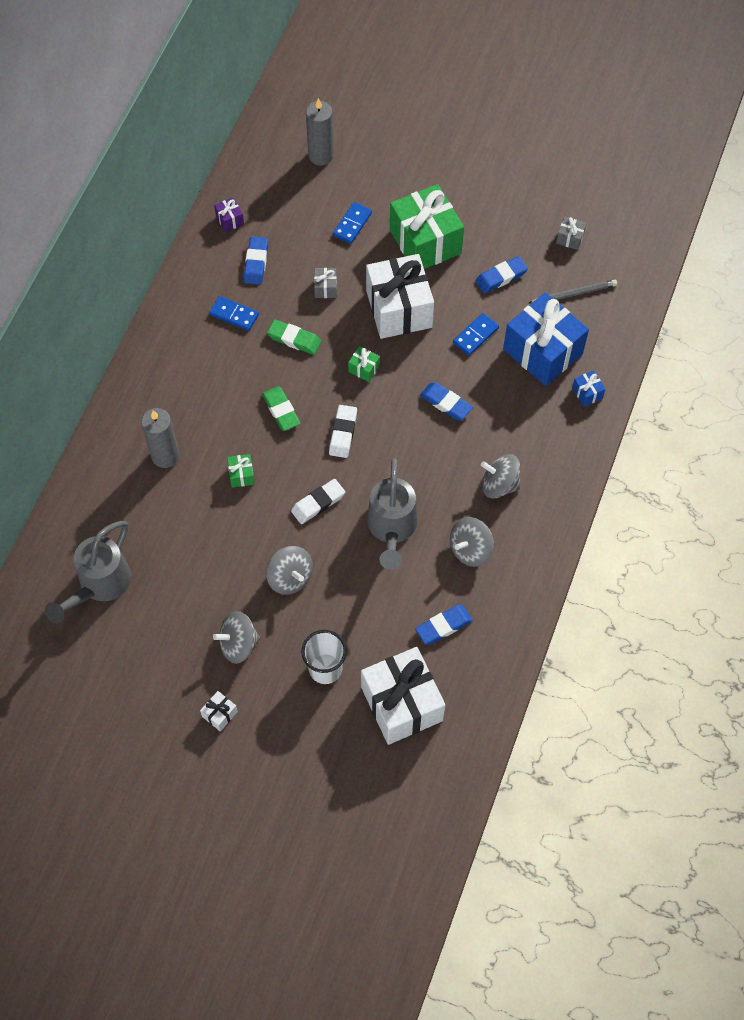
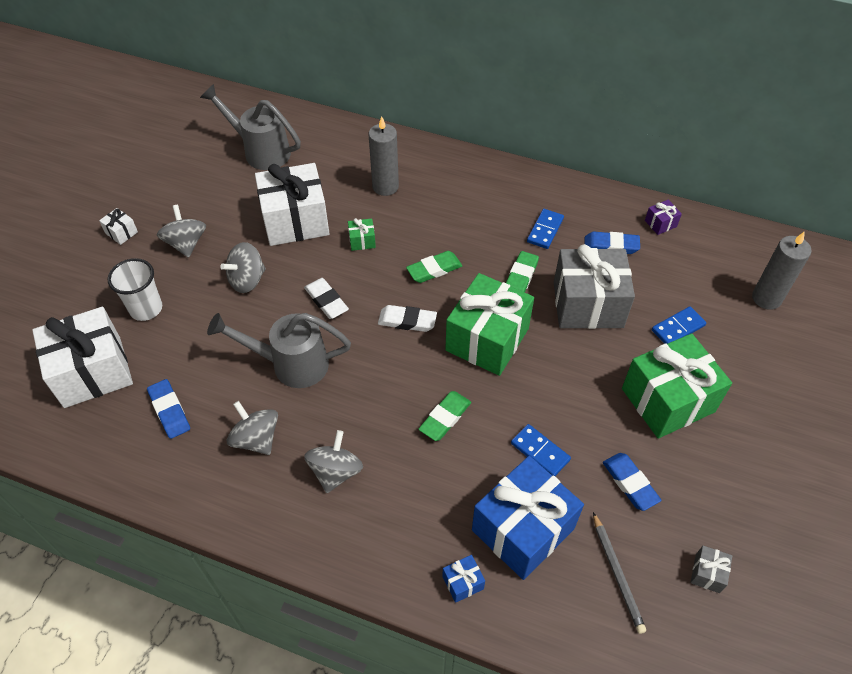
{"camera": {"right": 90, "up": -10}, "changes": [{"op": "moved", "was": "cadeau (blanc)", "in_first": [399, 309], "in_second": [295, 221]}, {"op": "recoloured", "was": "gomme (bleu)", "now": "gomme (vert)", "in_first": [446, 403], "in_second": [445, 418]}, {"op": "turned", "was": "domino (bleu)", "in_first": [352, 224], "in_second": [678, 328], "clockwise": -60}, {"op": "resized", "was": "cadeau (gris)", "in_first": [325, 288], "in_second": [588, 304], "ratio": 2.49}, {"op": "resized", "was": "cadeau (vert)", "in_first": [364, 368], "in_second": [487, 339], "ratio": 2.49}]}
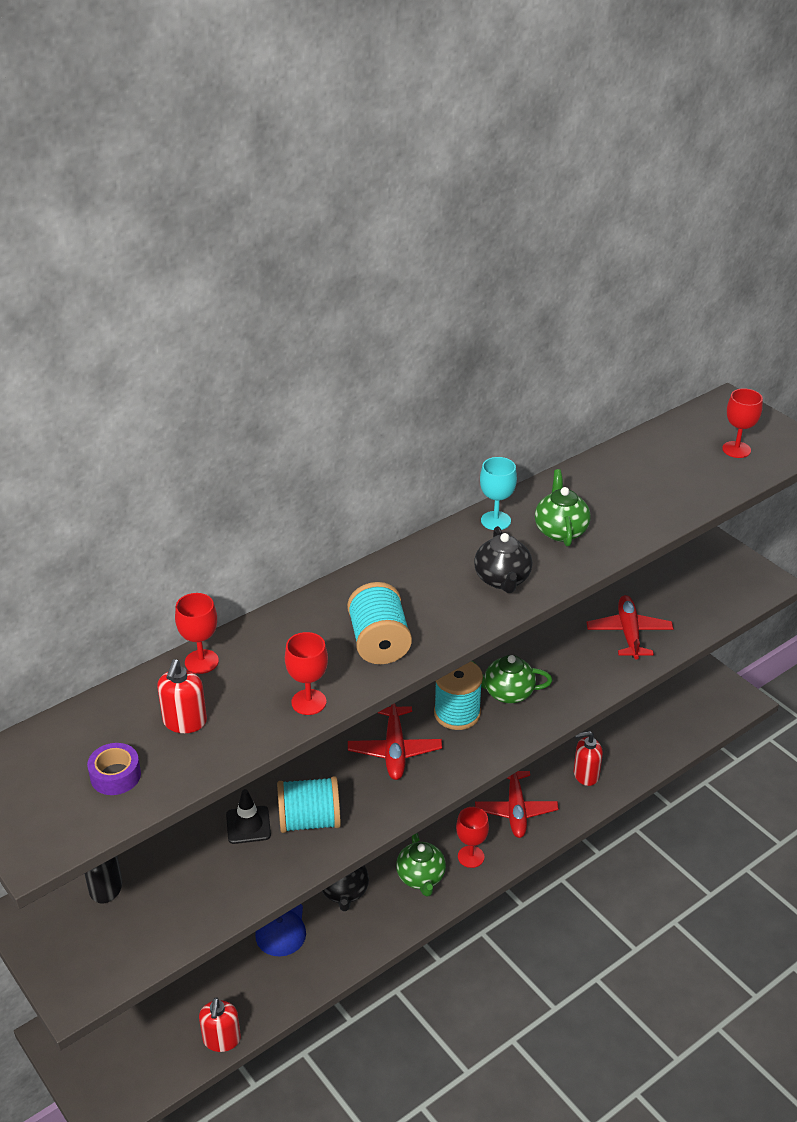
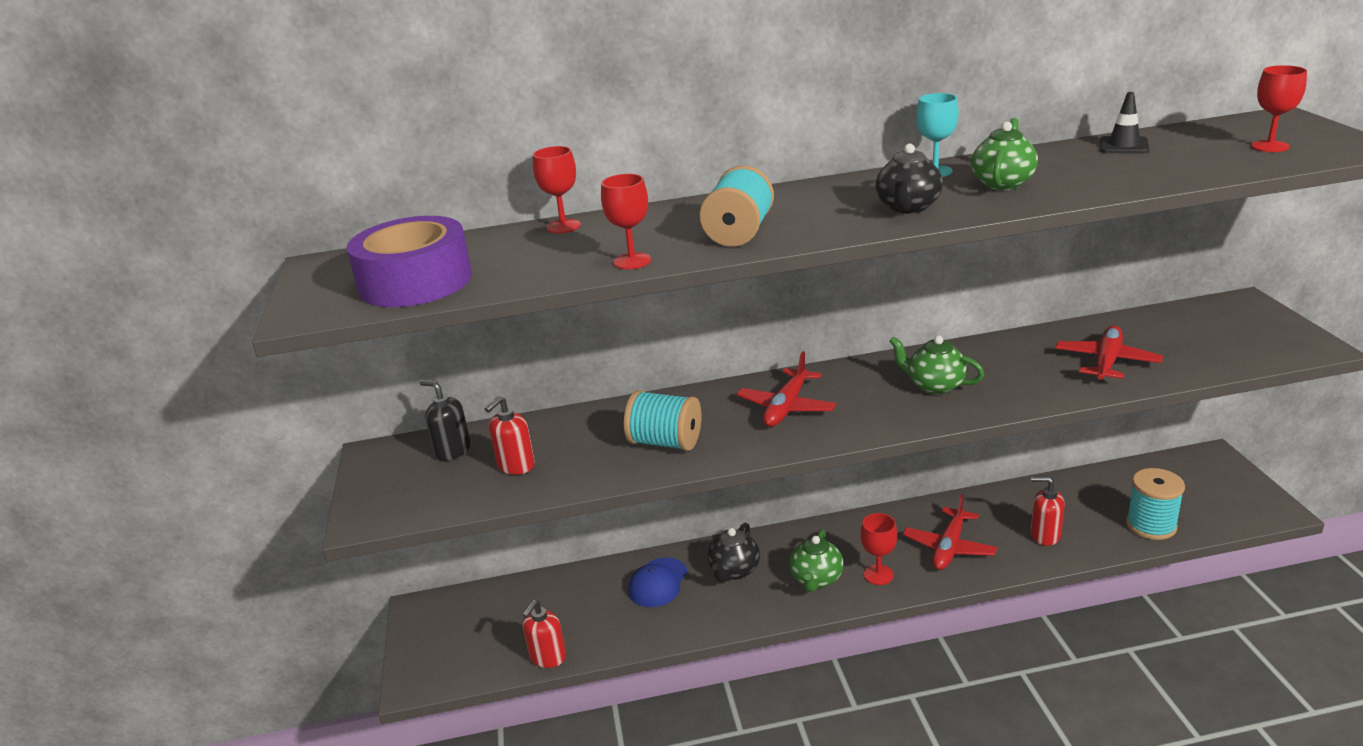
{"camera": {"right": 30, "up": -10}, "changes": [{"op": "moved", "was": "distributeur de savon (rouge)", "in_first": [184, 722], "in_second": [516, 466]}, {"op": "moved", "was": "cône de chantier (noir)", "in_first": [248, 825], "in_second": [1123, 146]}, {"op": "moved", "was": "bobine (turquoise)", "in_first": [457, 713], "in_second": [1151, 525]}, {"op": "resized", "was": "ruban adhésif (violet)", "in_first": [115, 776], "in_second": [415, 282], "ratio": 2.21}]}
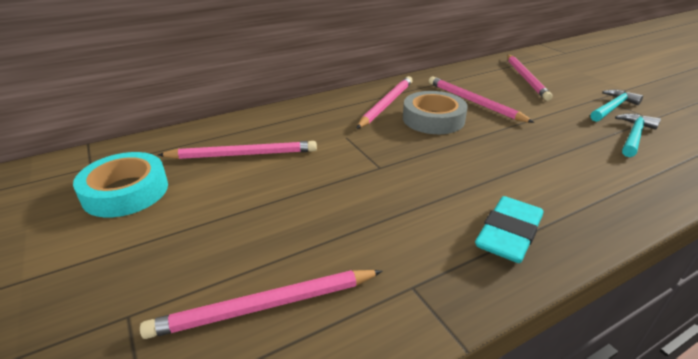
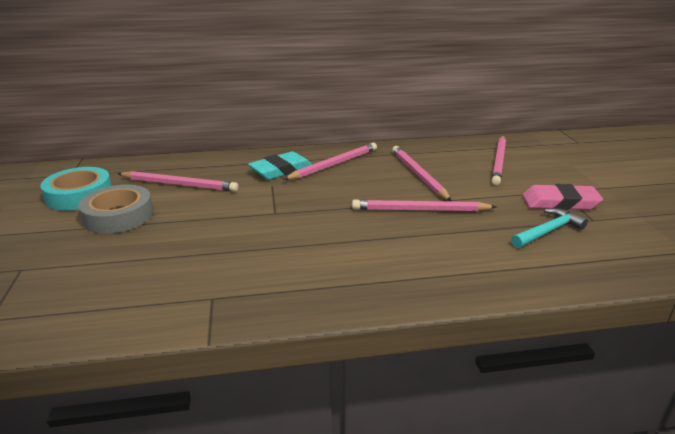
{"camera": {"right": 20, "up": -5}, "changes": [{"op": "moved", "was": "crayon (rose)", "in_first": [265, 306], "in_second": [420, 210]}, {"op": "moved", "was": "ruban adhésif (gris)", "in_first": [433, 119], "in_second": [118, 216]}, {"op": "moved", "was": "gomme (turquoise)", "in_first": [508, 234], "in_second": [281, 170]}, {"op": "replaced", "was": "marteau (turquoise)", "now": "gomme (rose)", "in_first": [612, 108], "in_second": [560, 202]}]}
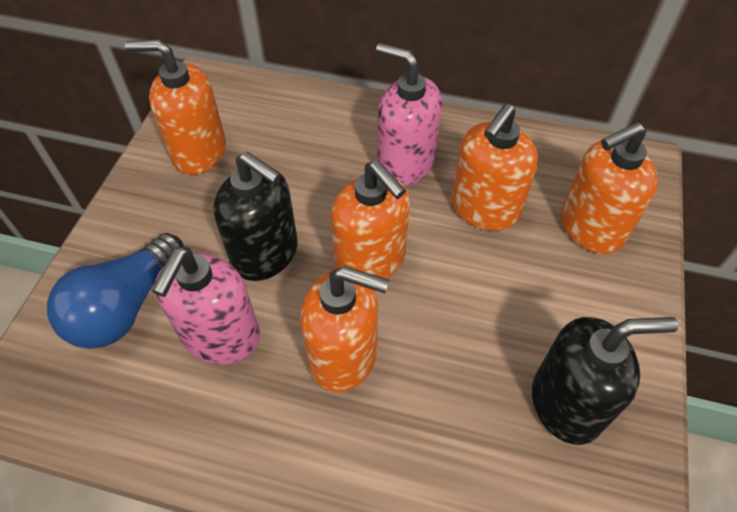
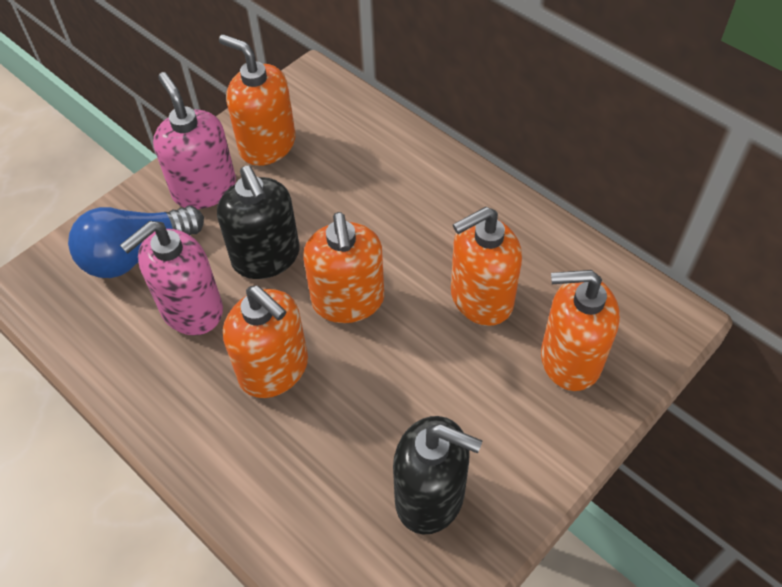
{"camera": {"right": 30, "up": 0}, "changes": [{"op": "moved", "was": "distributeur de savon (rose)", "in_first": [405, 163], "in_second": [204, 189]}]}
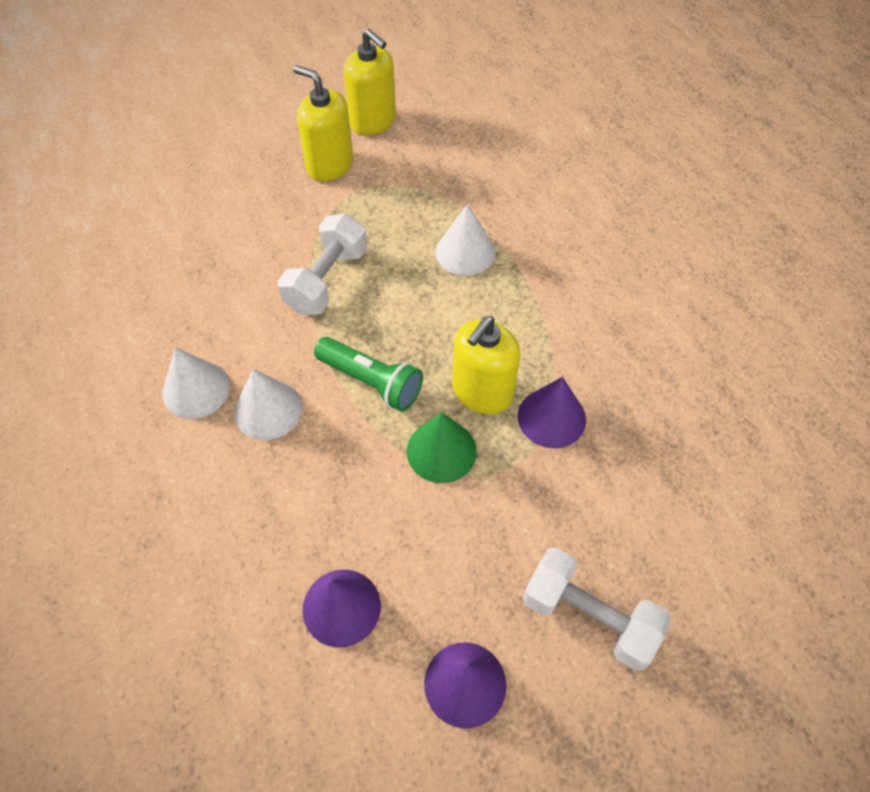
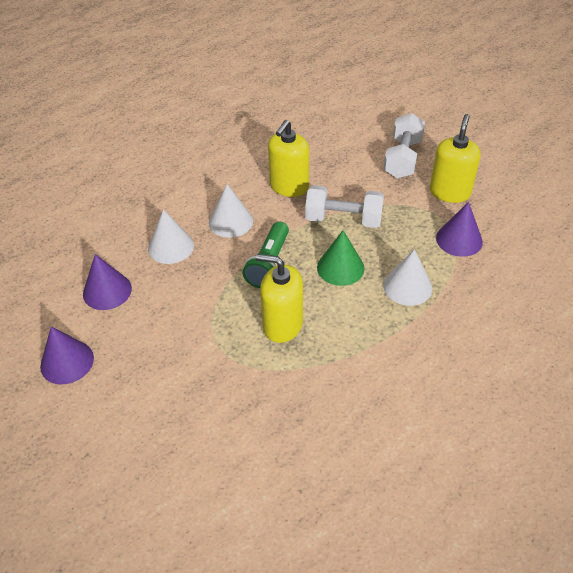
{"camera": {"right": 75, "up": -10}, "changes": [{"op": "moved", "was": "cône (blanc)", "in_first": [196, 389], "in_second": [171, 247]}, {"op": "moved", "was": "distributeur de savon (jaune)", "in_first": [373, 121], "in_second": [289, 186]}, {"op": "moved", "was": "cône (vert)", "in_first": [441, 451], "in_second": [340, 267]}, {"op": "moved", "was": "cône (violet)", "in_first": [551, 417], "in_second": [459, 239]}, {"op": "moved", "was": "haltère (blanc)", "in_first": [589, 616], "in_second": [402, 158]}]}
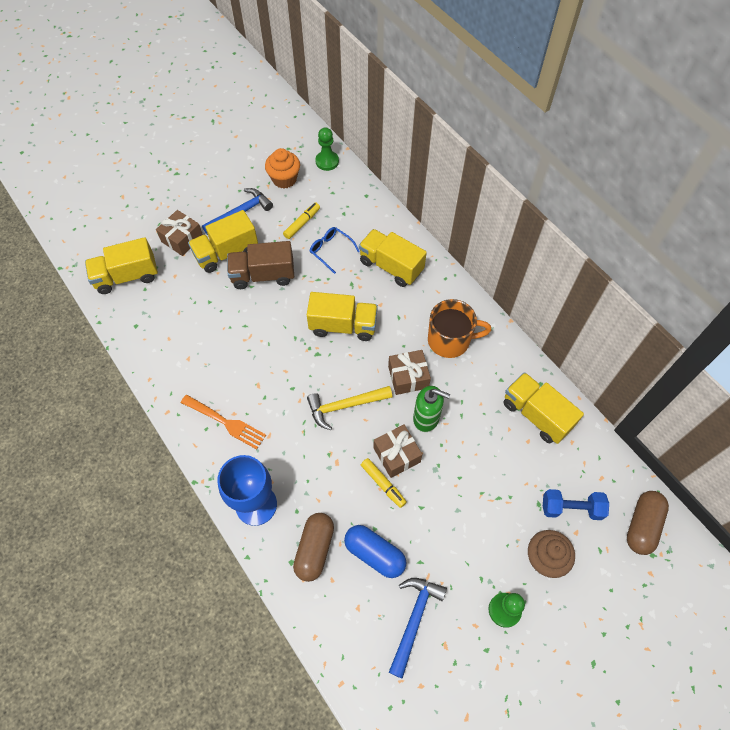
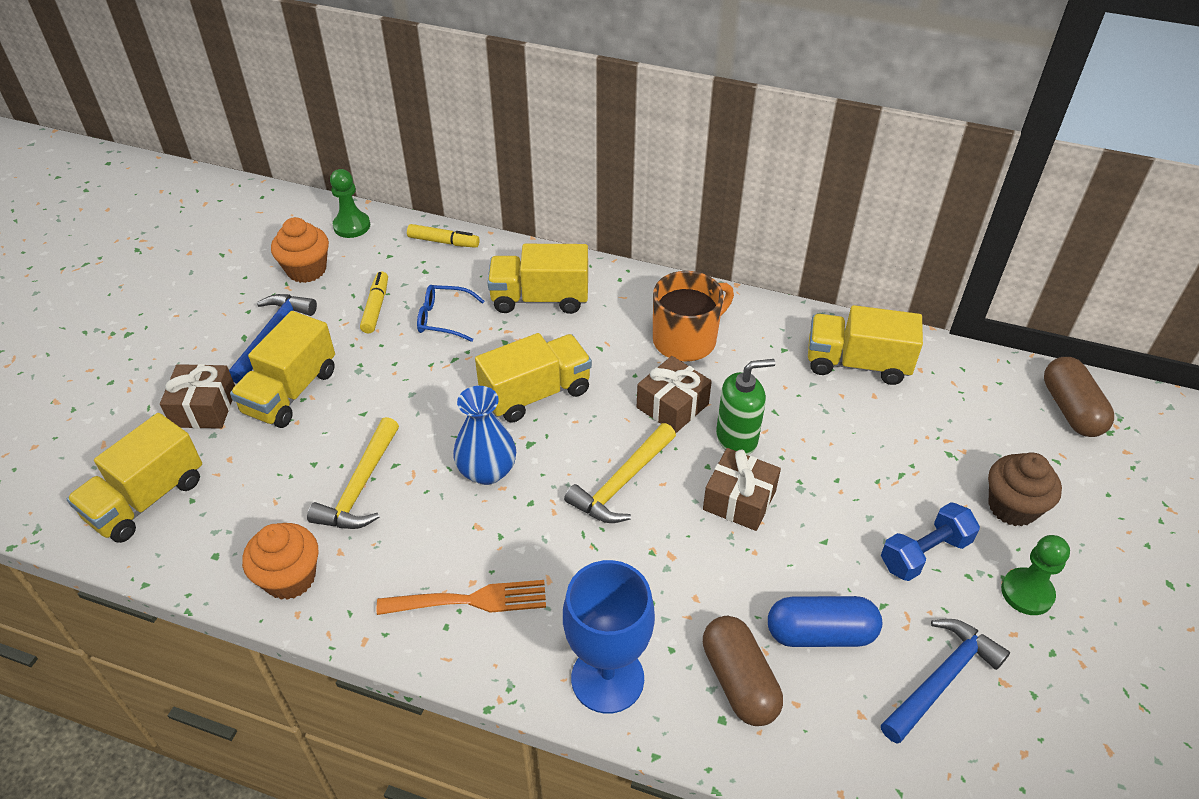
{"camera": {"right": -35, "up": -15}, "changes": [{"op": "removed", "was": "camion (marron)", "in_first": [263, 275]}, {"op": "added", "now": "muffin (orange)", "in_second": [290, 578]}, {"op": "added", "now": "marteau (jaune)", "in_second": [361, 486]}, {"op": "added", "now": "vase (bleu)", "in_second": [487, 471]}, {"op": "moved", "was": "feutre (jaune)", "in_first": [383, 484], "in_second": [443, 242]}, {"op": "moved", "was": "haltère (bleu)", "in_first": [571, 508], "in_second": [924, 553]}, {"op": "turned", "was": "marteau (bleu)", "in_first": [414, 620], "in_second": [941, 679], "clockwise": 60}]}
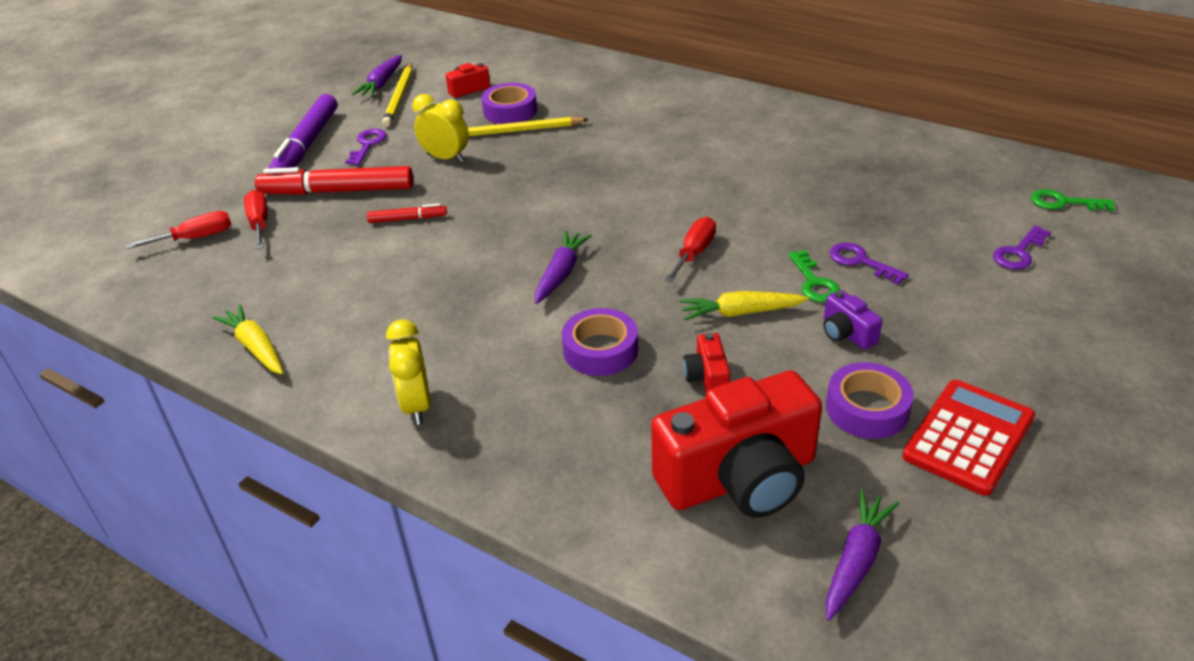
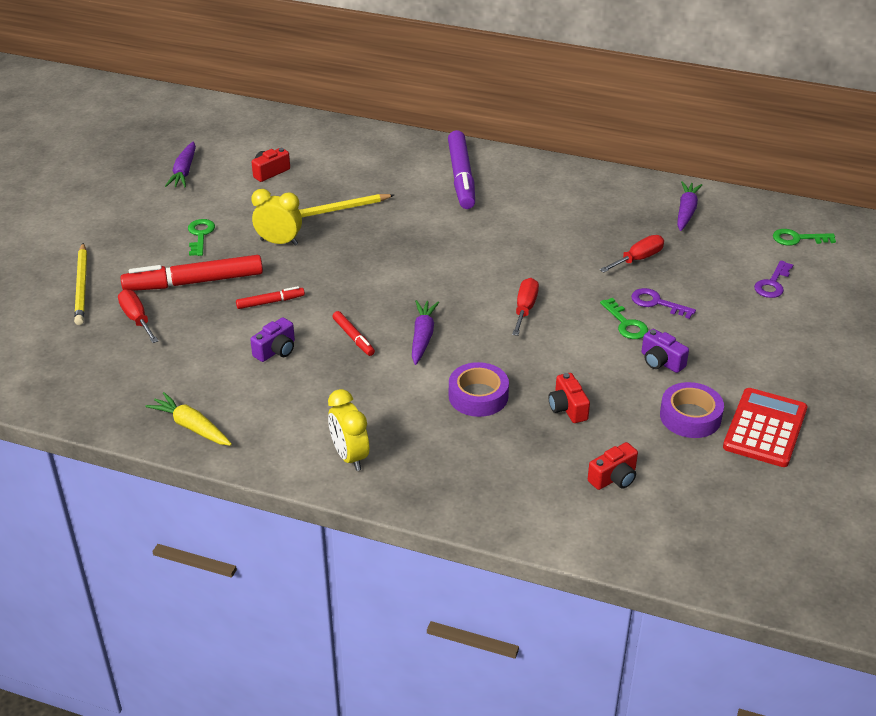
{"camera": {"right": -15, "up": 0}, "changes": [{"op": "removed", "was": "ruban adhésif (violet)", "in_first": [510, 111]}, {"op": "removed", "was": "carotte (jaune)", "in_first": [740, 313]}, {"op": "added", "now": "appareil photo (violet)", "in_second": [276, 350]}, {"op": "added", "now": "feutre (rouge)", "in_second": [353, 337]}, {"op": "moved", "was": "tournevis (rouge)", "in_first": [196, 238], "in_second": [638, 259]}, {"op": "moved", "was": "feutre (violet)", "in_first": [306, 146], "in_second": [461, 177]}, {"op": "moved", "was": "crayon (jaune)", "in_first": [399, 97], "in_second": [82, 286]}, {"op": "moved", "was": "carotte (violet)", "in_first": [856, 561], "in_second": [686, 211]}, {"op": "recoloured", "was": "clé (violet)", "now": "clé (vert)", "in_first": [367, 145], "in_second": [200, 235]}, {"op": "resized", "was": "appareil photo (rouge)", "in_first": [740, 478], "in_second": [614, 478], "ratio": 0.43}]}
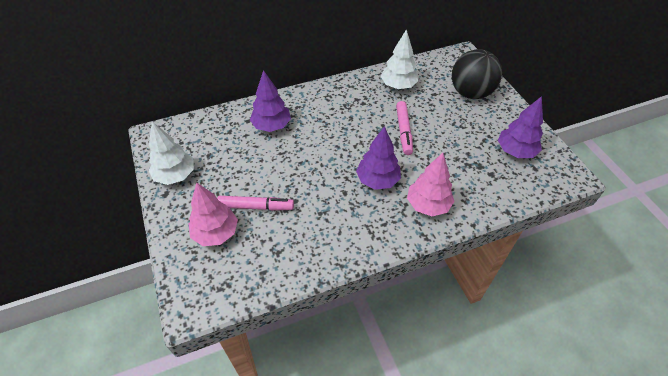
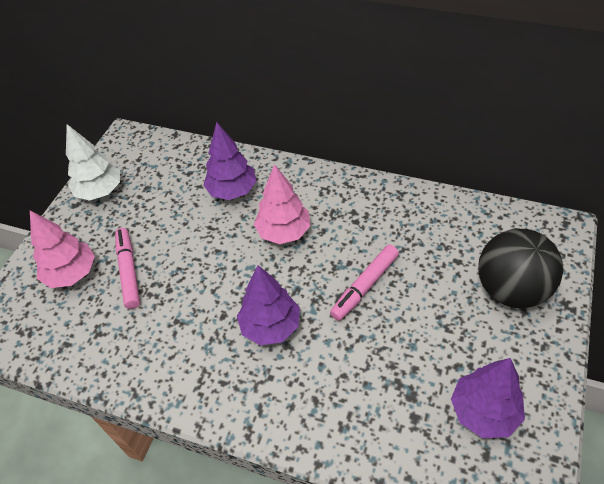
{"camera": {"right": 45, "up": 0}, "changes": [{"op": "removed", "was": "arbre (blanc)", "in_first": [398, 85]}, {"op": "moved", "was": "arbre (rose)", "in_first": [428, 205], "in_second": [283, 232]}, {"op": "turned", "was": "feutre (rose)", "in_first": [256, 207], "in_second": [129, 271], "clockwise": -150}]}
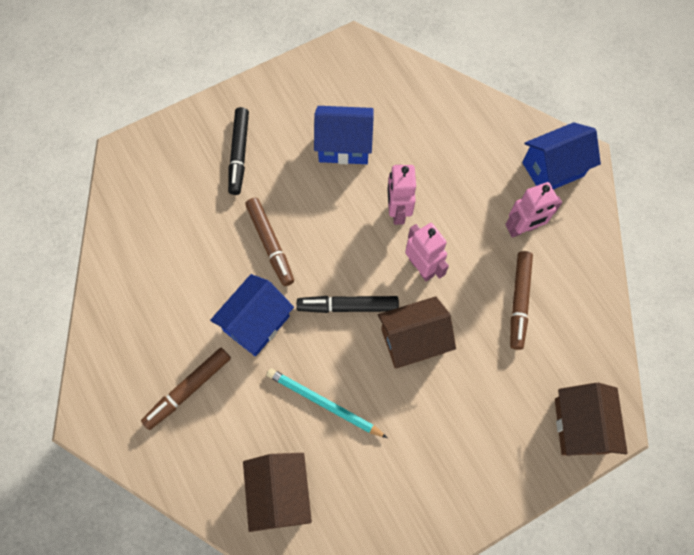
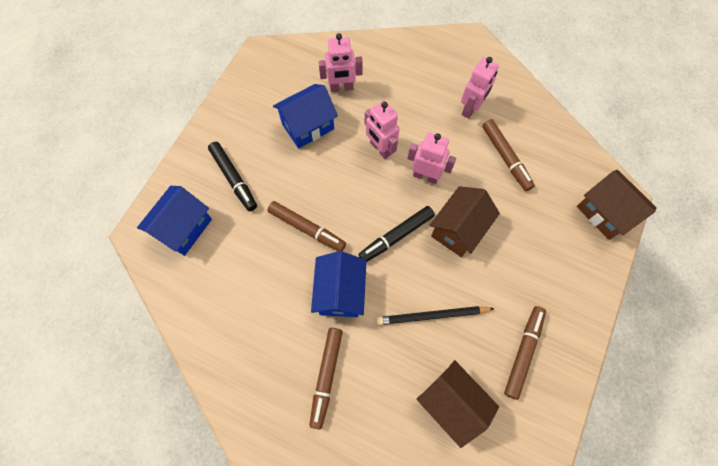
{"camera": {"right": -35, "up": 0}, "changes": [{"op": "added", "now": "robot (rose)", "in_second": [341, 88]}, {"op": "added", "now": "feutre (marron)", "in_second": [523, 352]}, {"op": "moved", "was": "maison (bleu)", "in_first": [552, 169], "in_second": [184, 228]}, {"op": "recoloured", "was": "crayon (turquoise)", "now": "crayon (noir)", "in_first": [324, 403], "in_second": [432, 316]}]}
